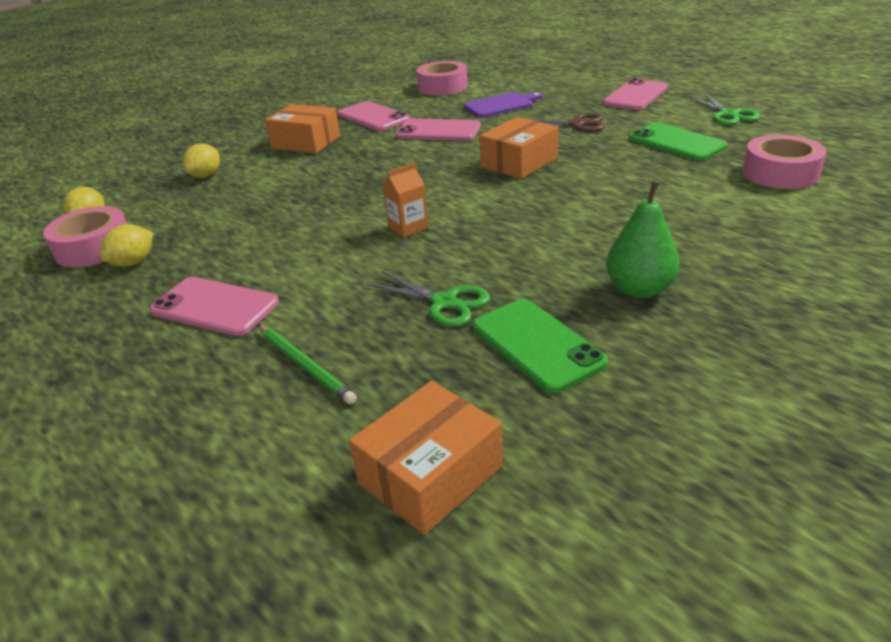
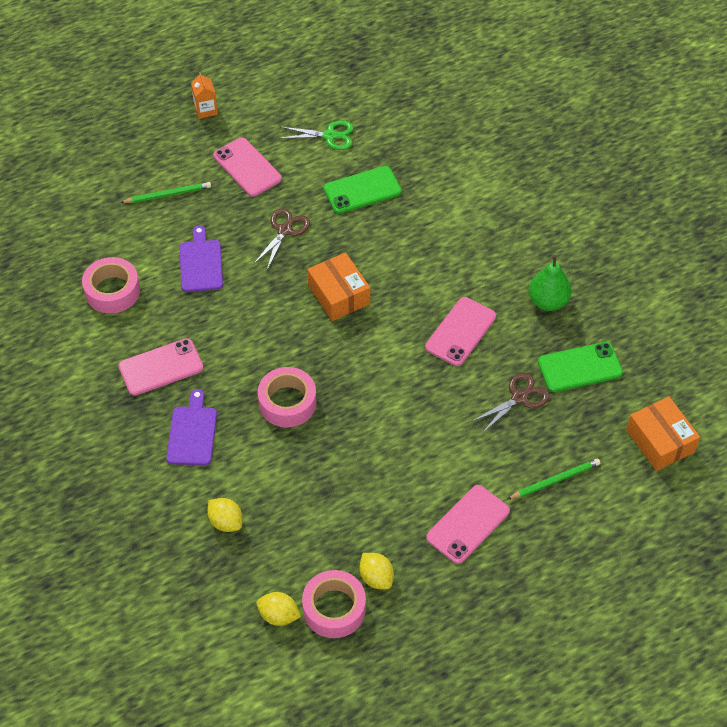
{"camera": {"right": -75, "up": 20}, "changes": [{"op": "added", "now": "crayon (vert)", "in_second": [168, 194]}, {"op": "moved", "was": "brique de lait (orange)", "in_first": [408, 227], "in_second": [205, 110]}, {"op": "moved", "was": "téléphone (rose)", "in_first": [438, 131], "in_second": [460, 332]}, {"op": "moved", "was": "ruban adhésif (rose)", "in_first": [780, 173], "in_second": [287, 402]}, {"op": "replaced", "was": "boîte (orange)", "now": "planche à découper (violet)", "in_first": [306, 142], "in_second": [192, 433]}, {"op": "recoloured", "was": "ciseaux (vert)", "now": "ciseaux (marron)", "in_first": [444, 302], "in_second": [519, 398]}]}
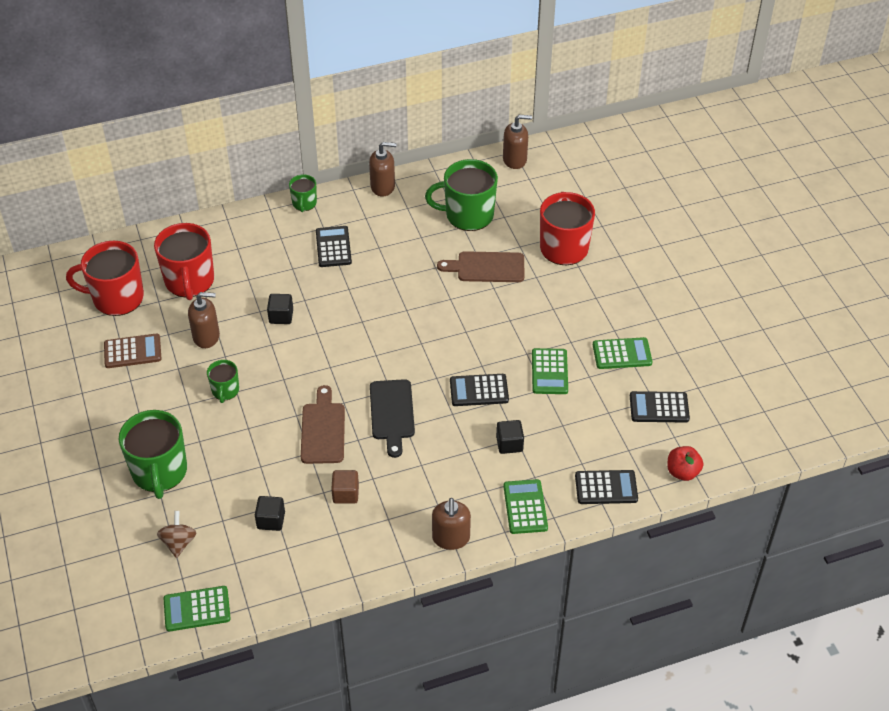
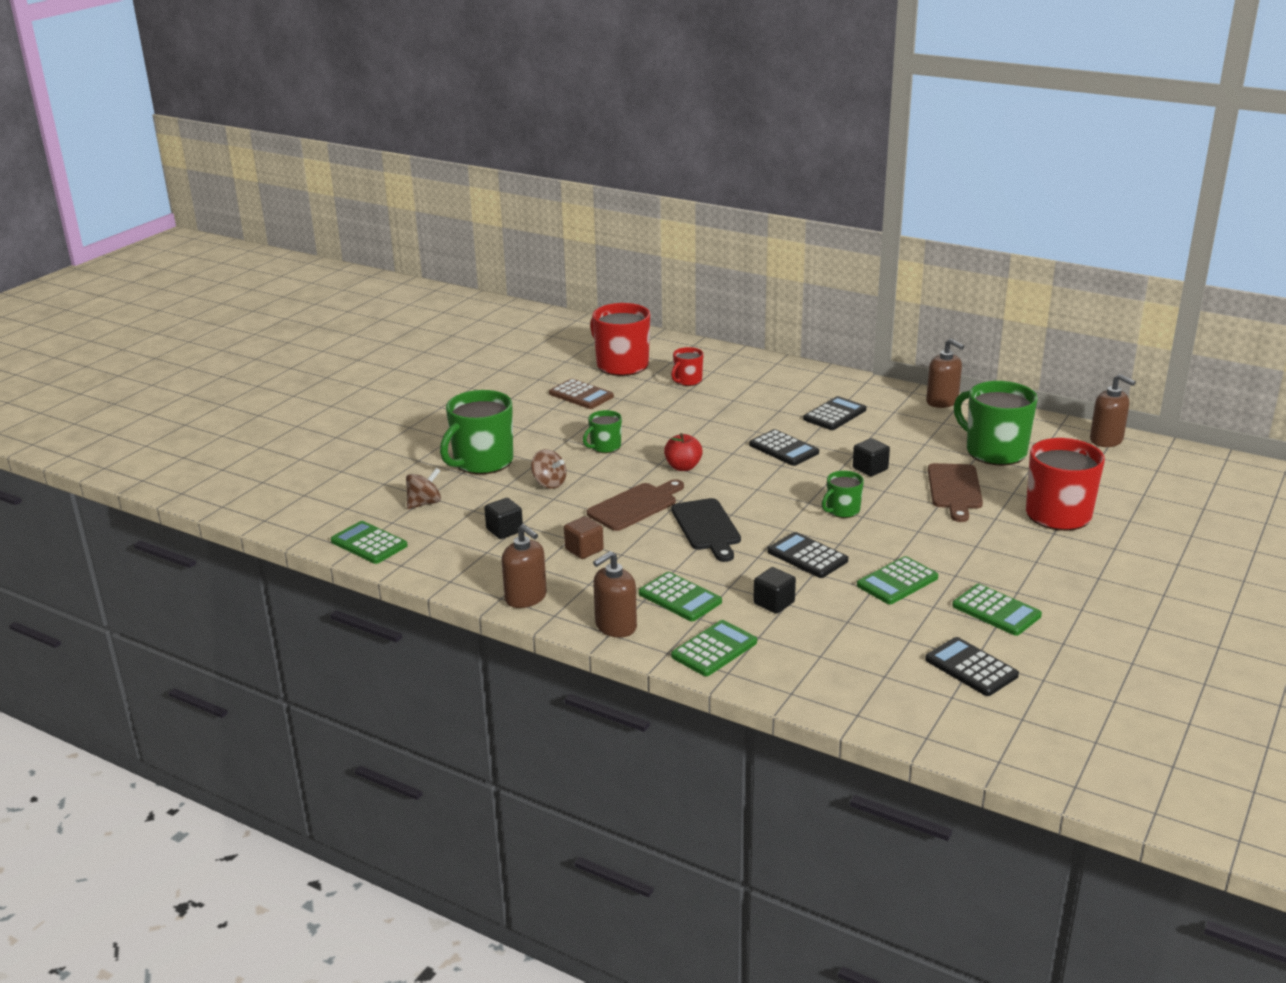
{"camera": {"right": 50, "up": -20}, "changes": [{"op": "added", "now": "toupie (marron)", "in_second": [549, 483]}, {"op": "added", "now": "calculatrice (vert)", "in_second": [680, 598]}, {"op": "moved", "was": "distributeur de savon (marron)", "in_first": [206, 336], "in_second": [526, 598]}, {"op": "moved", "was": "cube (noir)", "in_first": [281, 316], "in_second": [870, 469]}, {"op": "moved", "was": "tasse (vert)", "in_first": [304, 203], "in_second": [842, 510]}, {"op": "moved", "was": "calculatrice (noir)", "in_first": [606, 488], "in_second": [783, 449]}, {"op": "moved", "was": "pomme (rouge)", "in_first": [682, 472], "in_second": [683, 467]}, {"op": "turned", "was": "planche à découper (noir)", "in_first": [392, 413], "in_second": [707, 527], "clockwise": -60}, {"op": "turned", "was": "planche à découper (marron)", "in_first": [487, 267], "in_second": [954, 489], "clockwise": -135}, {"op": "resized", "was": "tasse (rouge)", "in_first": [189, 281], "in_second": [687, 381], "ratio": 0.52}]}
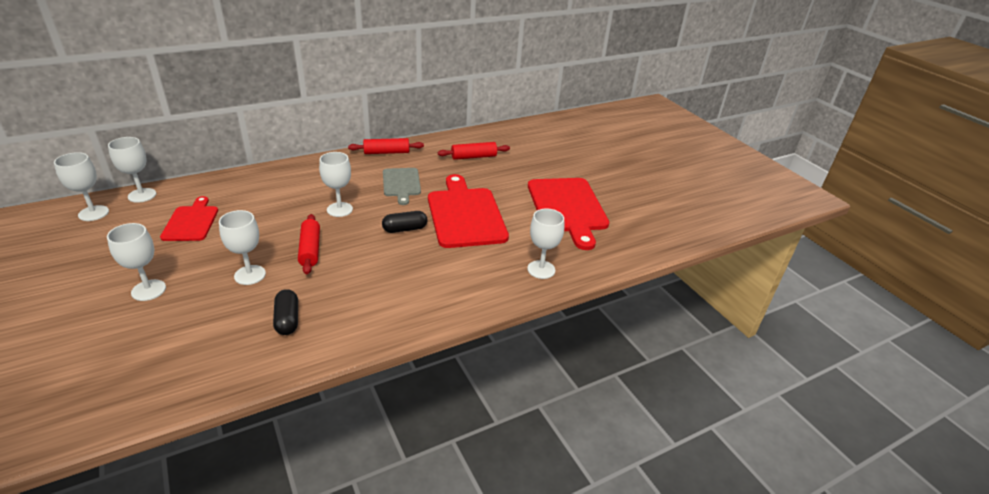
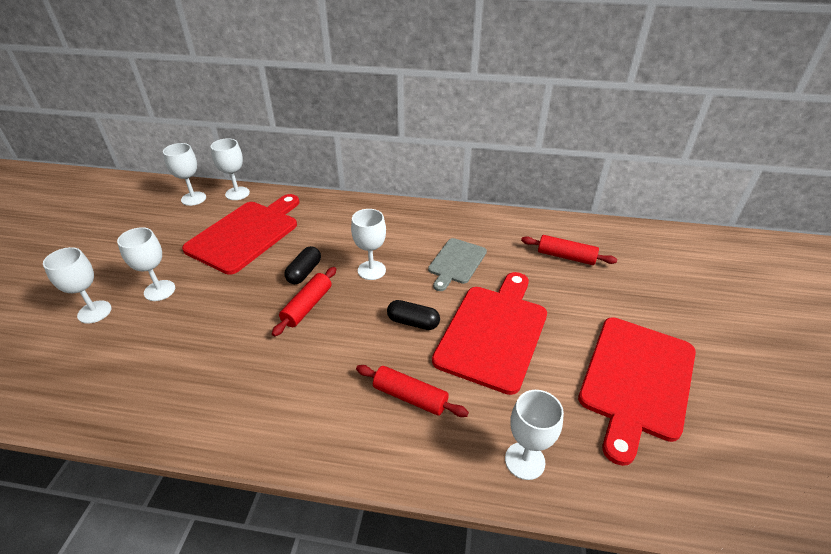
{"camera": {"right": 40, "up": 5}, "changes": [{"op": "moved", "was": "verre à pied (blanc)", "in_first": [250, 275], "in_second": [94, 312]}, {"op": "moved", "was": "gélule (noir)", "in_first": [287, 320], "in_second": [304, 272]}, {"op": "moved", "was": "rouleau à pâtisserie (rouge)", "in_first": [386, 152], "in_second": [410, 397]}, {"op": "resized", "was": "planche à découper (rouge)", "in_first": [191, 222], "in_second": [246, 234], "ratio": 1.76}]}
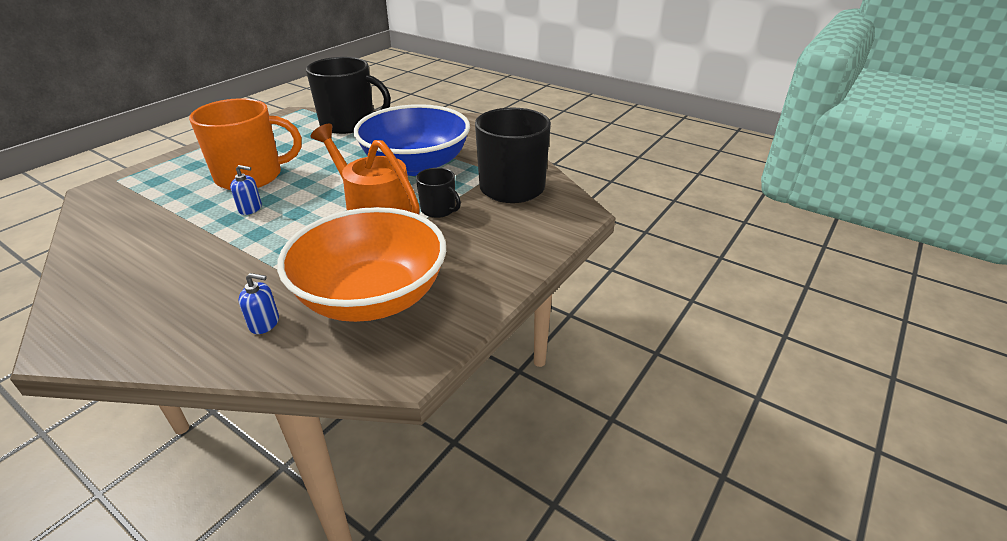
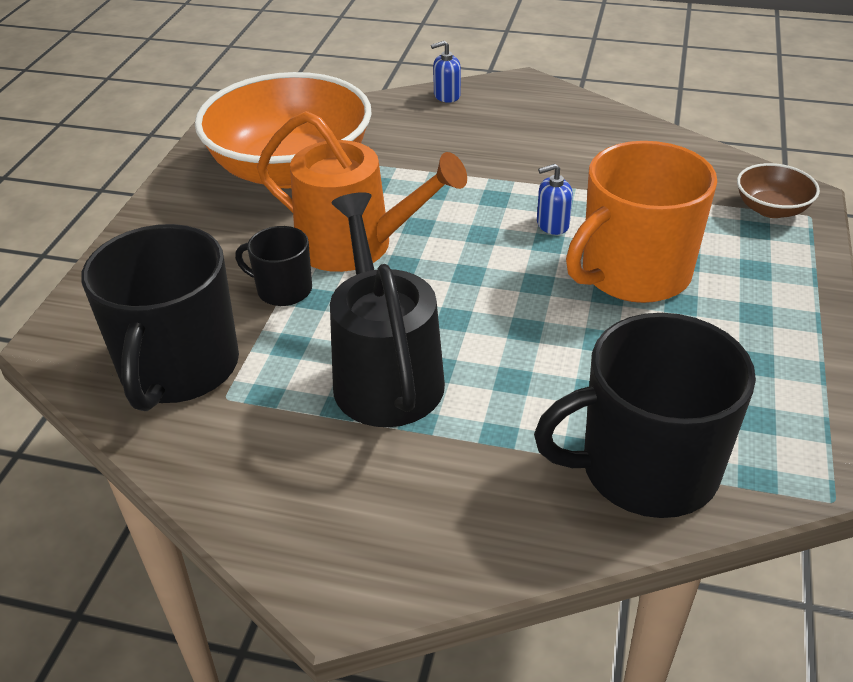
{"camera": {"right": 160, "up": 5}, "changes": [{"op": "added", "now": "bol (marron)", "in_second": [771, 209]}, {"op": "moved", "was": "distributeur de savon (bleu)", "in_first": [264, 323], "in_second": [446, 95]}, {"op": "replaced", "was": "bol (bleu)", "now": "arrosoir (noir)", "in_first": [416, 165], "in_second": [384, 374]}]}
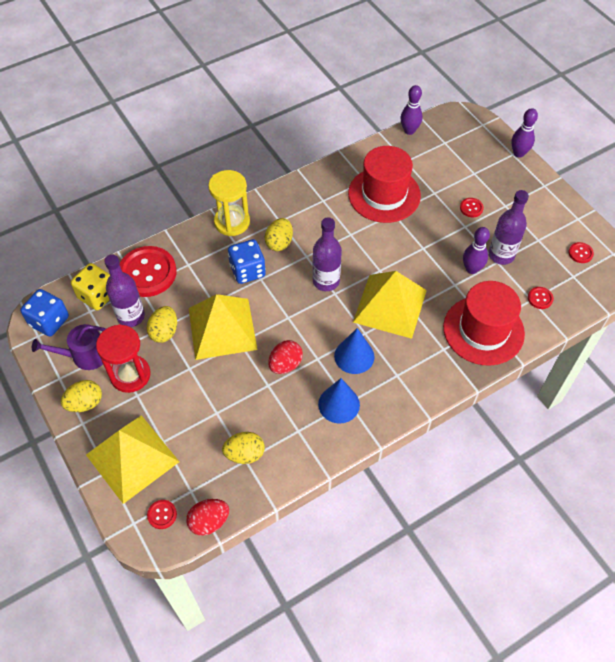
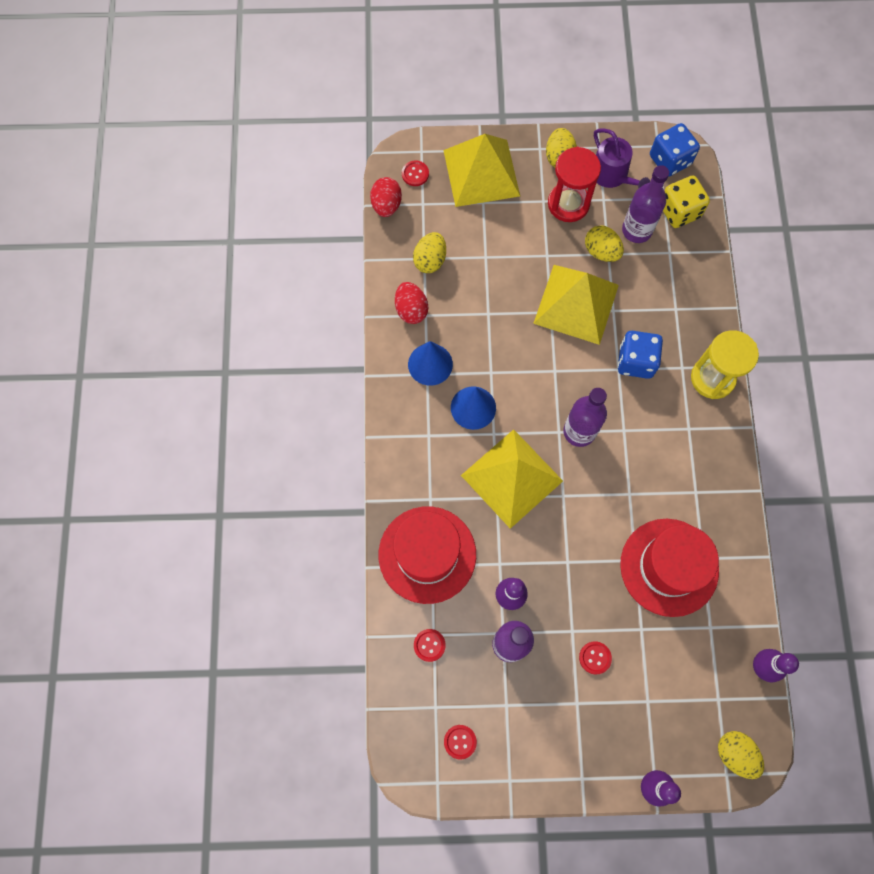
{"camera": {"right": 120, "up": 15}, "changes": [{"op": "removed", "was": "bouton (rouge)", "in_first": [147, 273]}, {"op": "moved", "was": "œuf (jaune)", "in_first": [279, 243], "in_second": [735, 754]}, {"op": "moved", "was": "œuf (rouge)", "in_first": [285, 364], "in_second": [411, 310]}, {"op": "turned", "was": "arrosoir (violet)", "in_first": [85, 355], "in_second": [612, 175], "clockwise": 135}]}
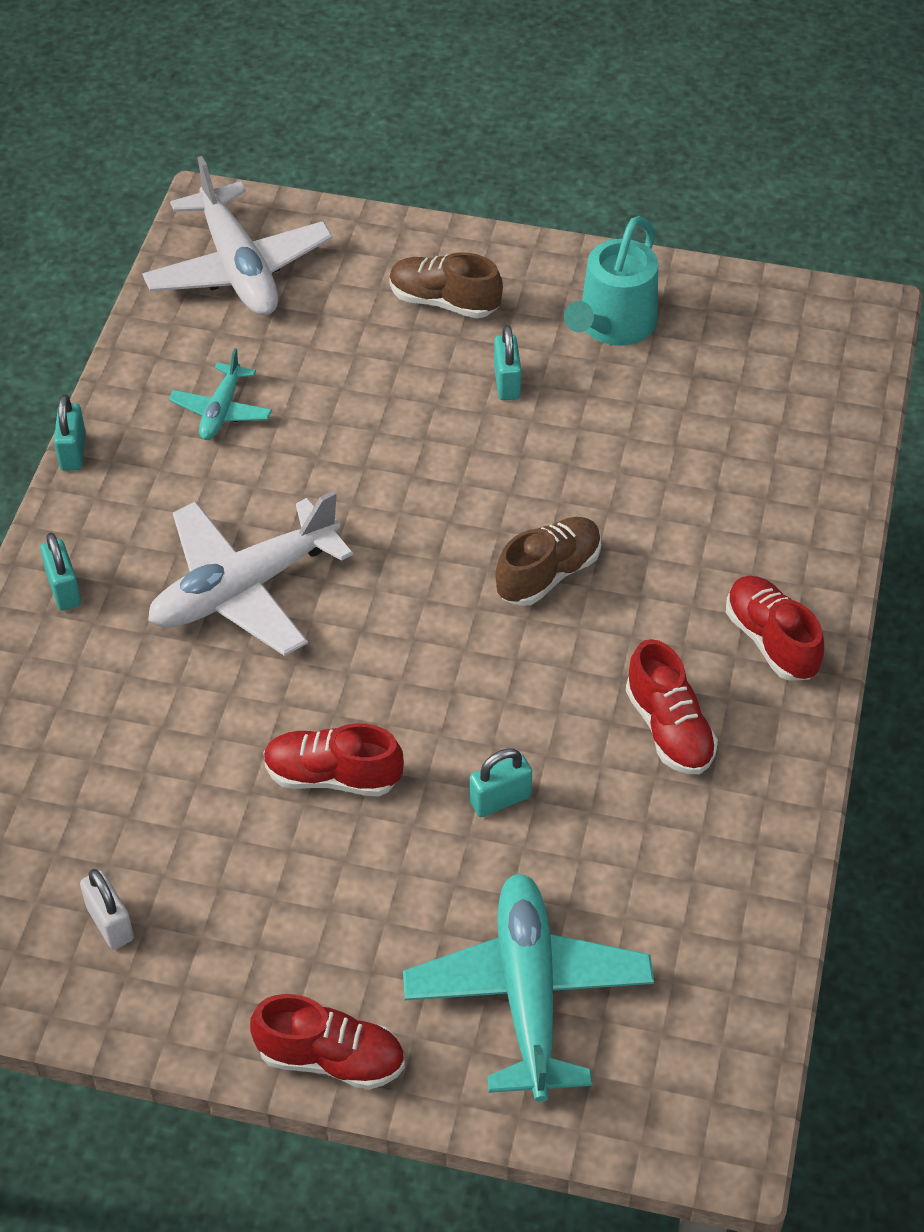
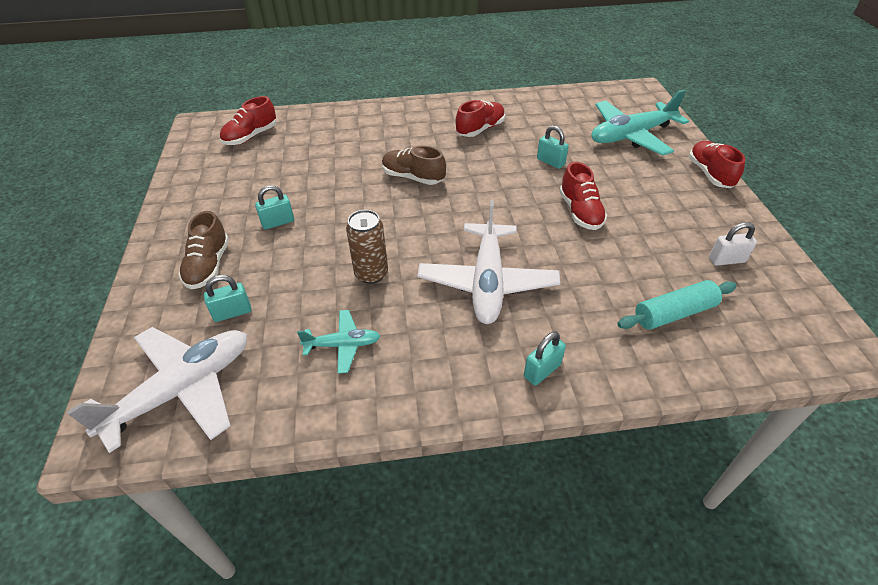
{"camera": {"right": -110, "up": -5}, "changes": [{"op": "removed", "was": "arrosoir (turquoise)", "in_first": [613, 325]}, {"op": "added", "now": "canette (marron)", "in_second": [371, 274]}, {"op": "added", "now": "rouleau à pâtisserie (turquoise)", "in_second": [674, 313]}, {"op": "moved", "was": "cadenas (turquoise)", "in_first": [73, 452], "in_second": [232, 312]}, {"op": "moved", "was": "chaussure (rouge)", "in_first": [771, 641], "in_second": [251, 136]}, {"op": "turned", "was": "cadenas (blanc)", "in_first": [110, 923], "in_second": [726, 260], "clockwise": 45}, {"op": "turned", "was": "avion (blanc)", "in_first": [244, 589], "in_second": [487, 282], "clockwise": 60}]}
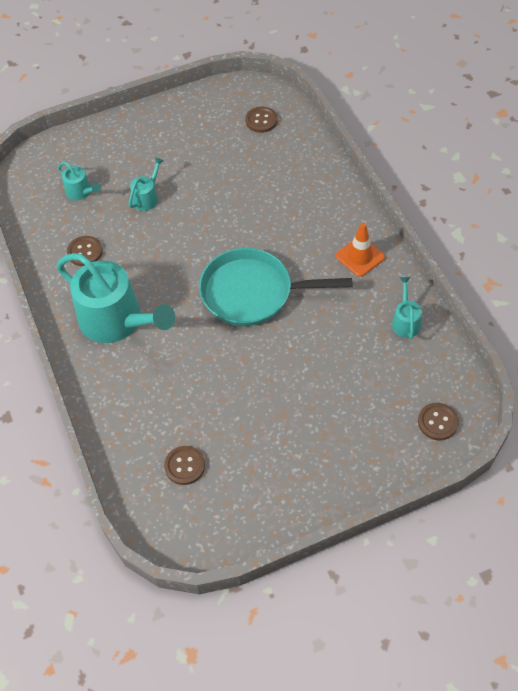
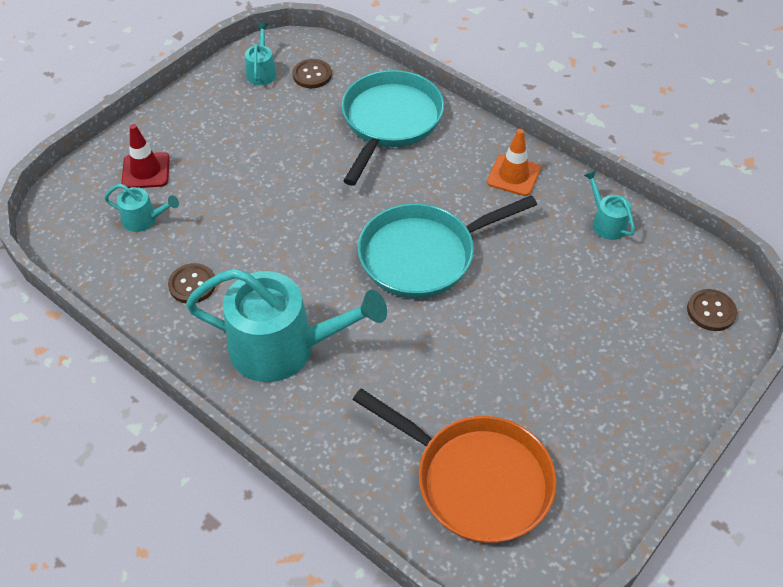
{"camera": {"right": -30, "up": -5}, "changes": [{"op": "added", "now": "cône de chantier (rouge)", "in_second": [146, 171]}, {"op": "added", "now": "poêle (turquoise)", "in_second": [389, 122]}, {"op": "moved", "was": "arrosoir (turquoise)", "in_first": [147, 197], "in_second": [261, 72]}, {"op": "replaced", "was": "bouton (marron)", "now": "poêle (orange)", "in_first": [184, 466], "in_second": [475, 479]}]}
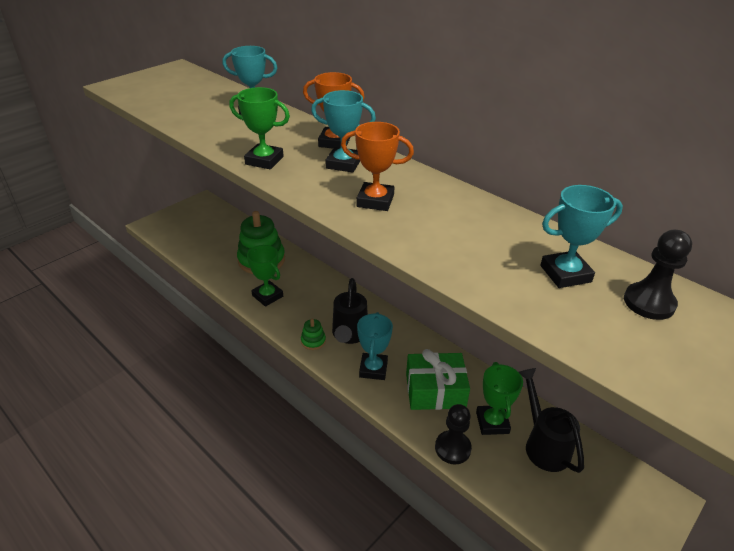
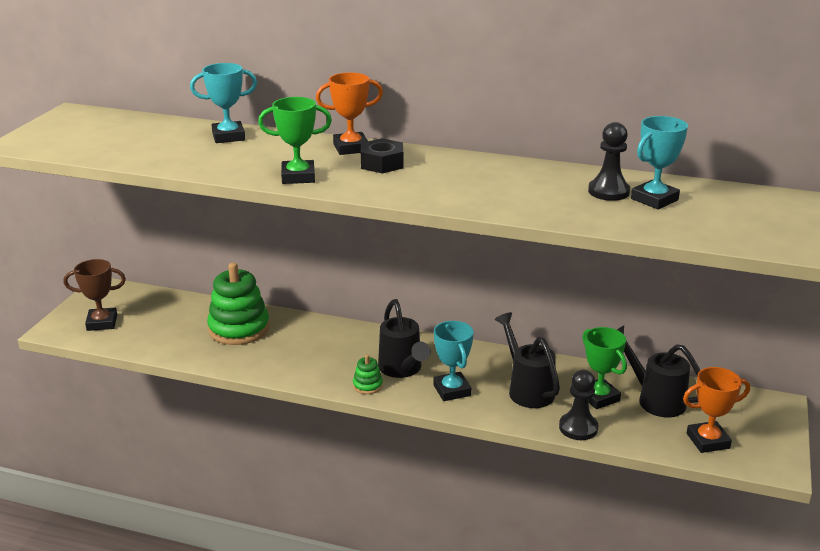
{"camera": {"right": -25, "up": -10}, "changes": [{"op": "removed", "was": "trophée (vert)", "in_first": [267, 296]}, {"op": "added", "now": "trophée (marron)", "in_second": [102, 323]}, {"op": "moved", "was": "trophée (orange)", "in_first": [375, 201], "in_second": [708, 441]}, {"op": "moved", "was": "pion (noir)", "in_first": [649, 303], "in_second": [608, 191]}, {"op": "replaced", "was": "trophée (turquoise)", "now": "écrou (noir)", "in_first": [343, 164], "in_second": [382, 163]}, {"op": "replaced", "was": "cadeau (vert)", "now": "arrosoir (noir)", "in_first": [435, 390], "in_second": [527, 389]}]}
